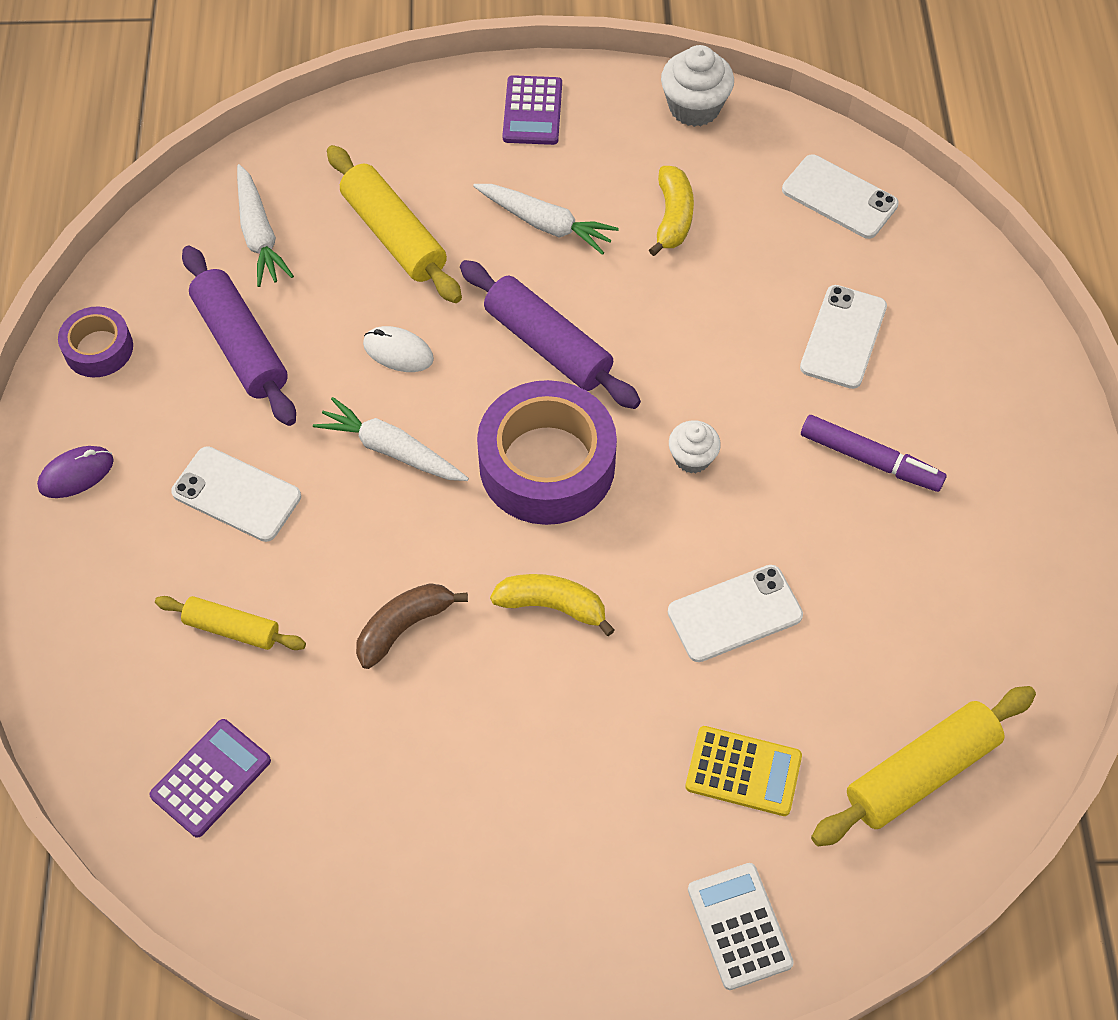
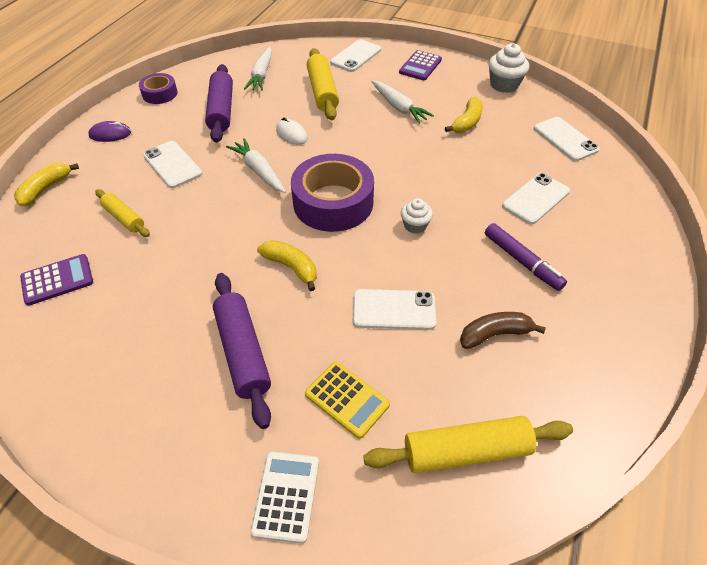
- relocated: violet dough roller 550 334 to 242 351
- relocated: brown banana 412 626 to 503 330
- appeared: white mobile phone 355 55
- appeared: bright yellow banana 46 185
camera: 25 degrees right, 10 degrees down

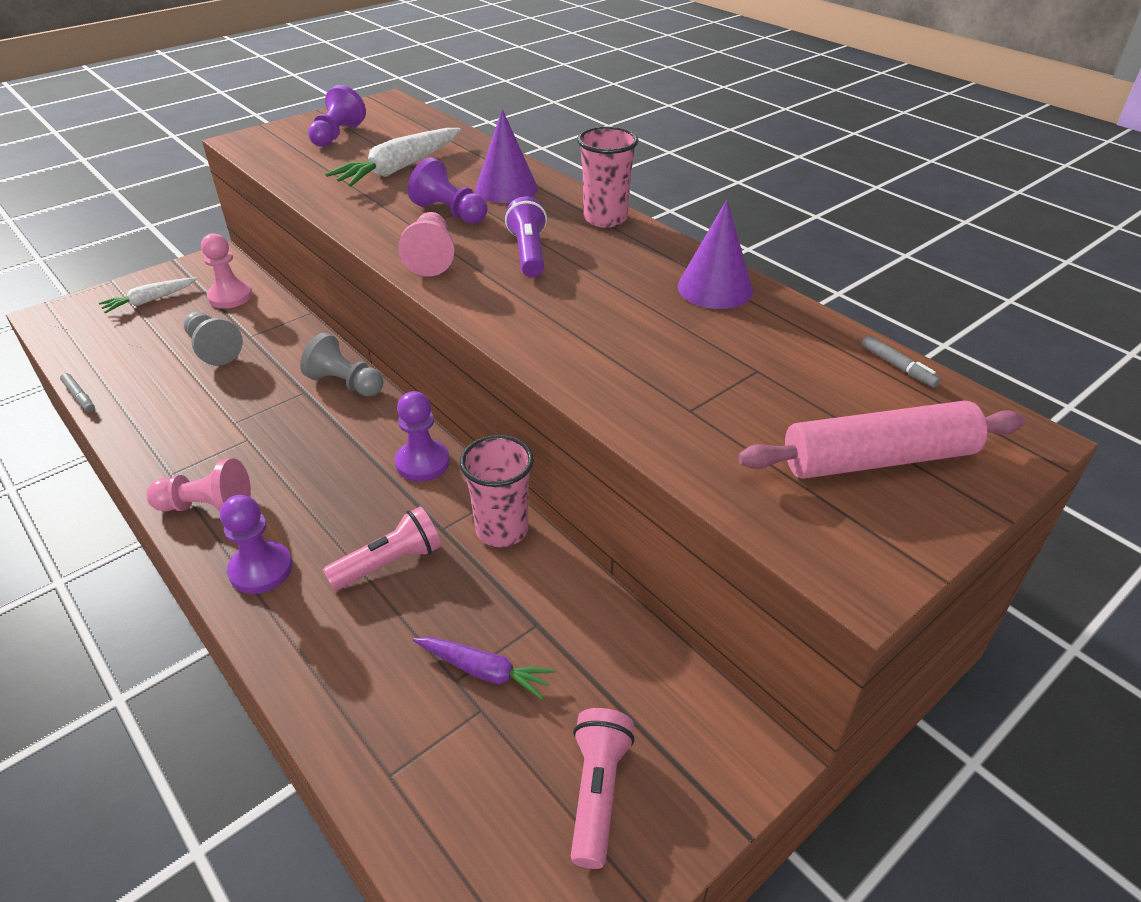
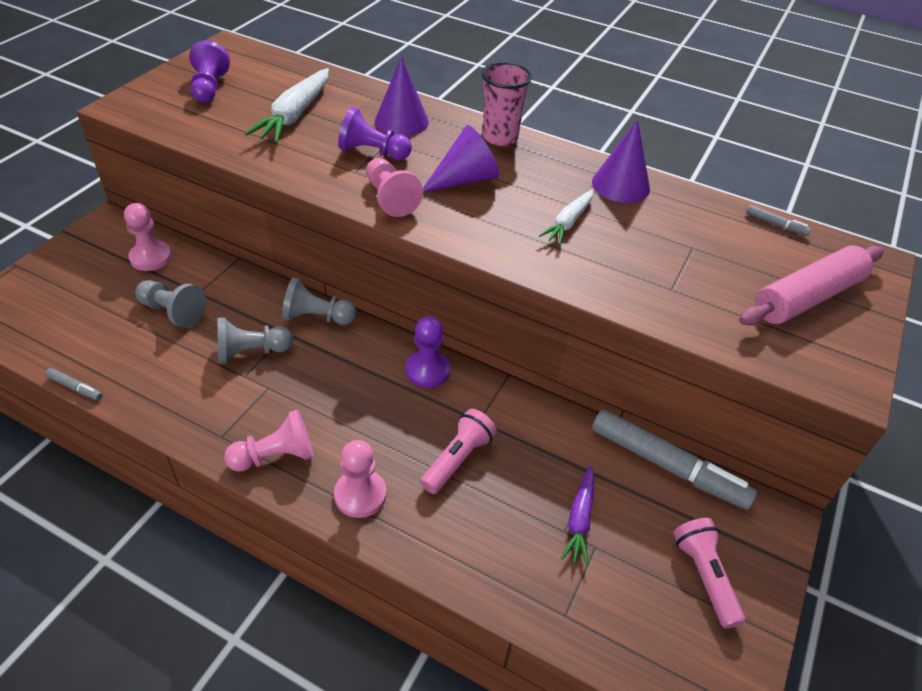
- exchanged: violet torch 526 237 to violet cone 461 158
- relocated: white carrot 148 296 to 566 217
- missing: rosy beaker 497 491
- colour: violet pawn 256 544 to rosy pawn 360 479
- spun: violet carrot 484 668 = 577 515 105 degrees clockwise
- appeared: gray pawn 255 341
- appeared: gray felt pen 674 459
camera: 25 degrees left, 5 degrees up

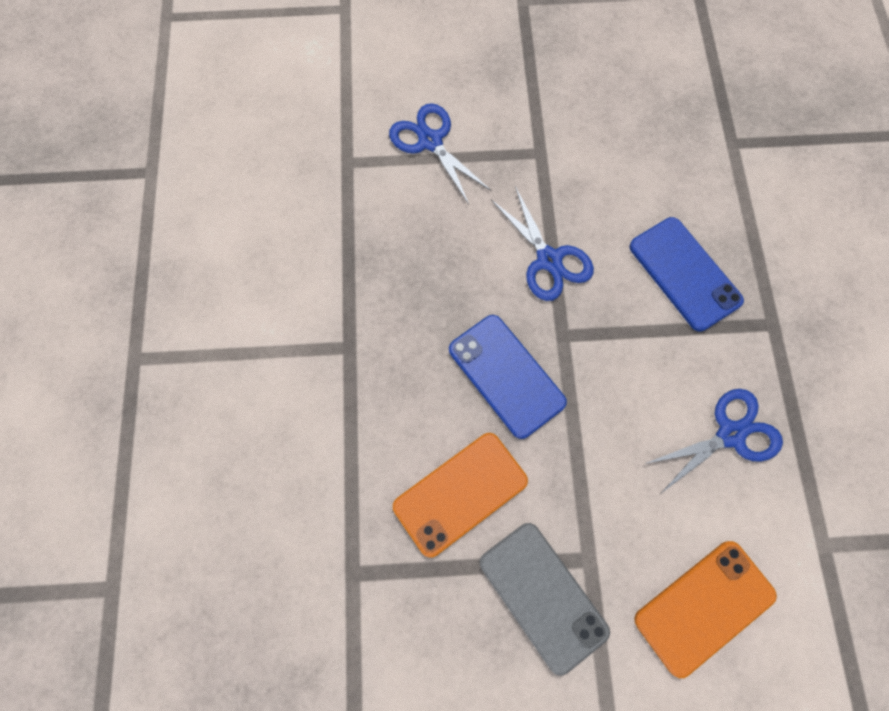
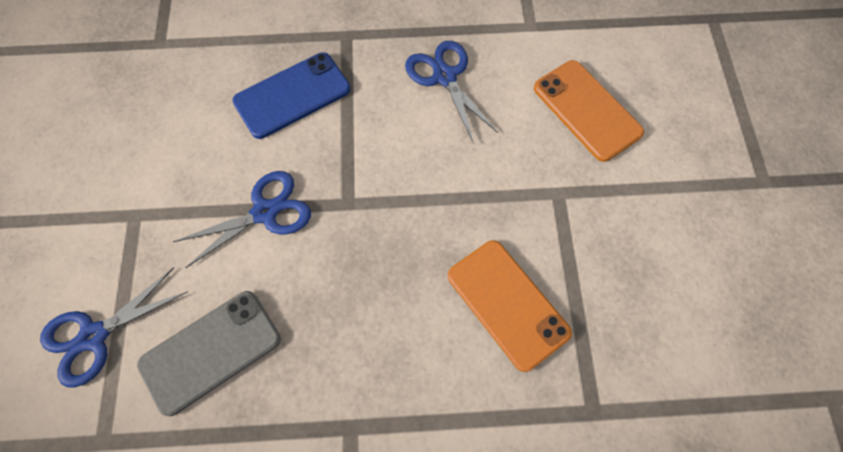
- missing: royal blue mobile phone 508 377
- relocated: gray mobile phone 545 599 to 209 353
camera: 90 degrees left, 5 degrees down

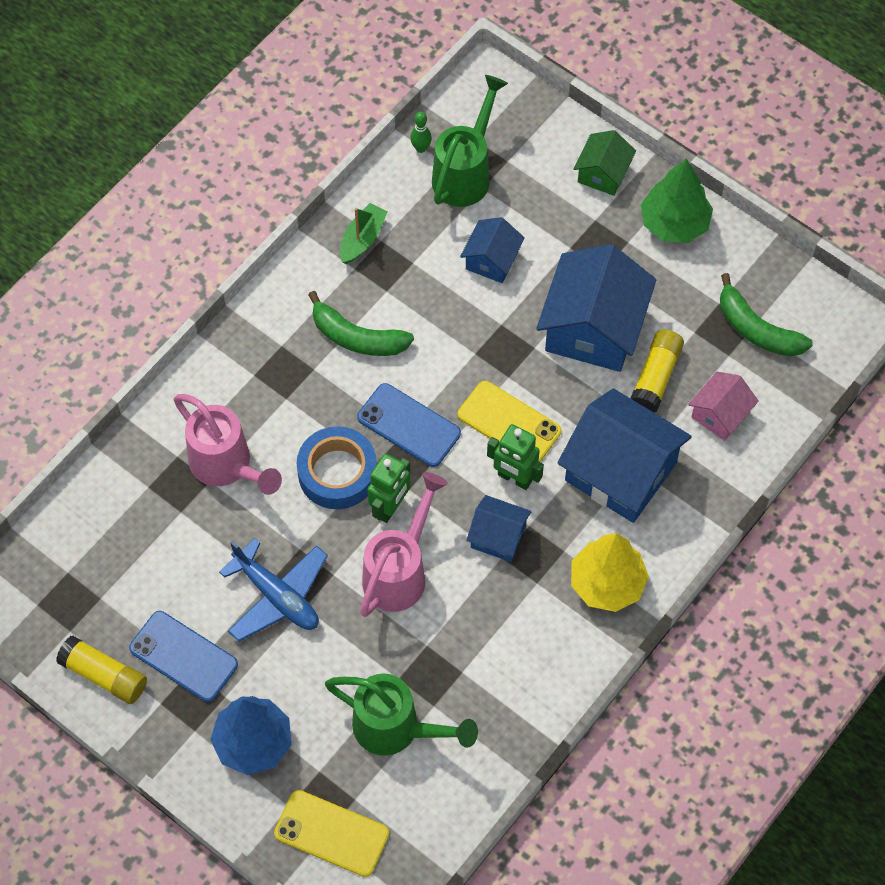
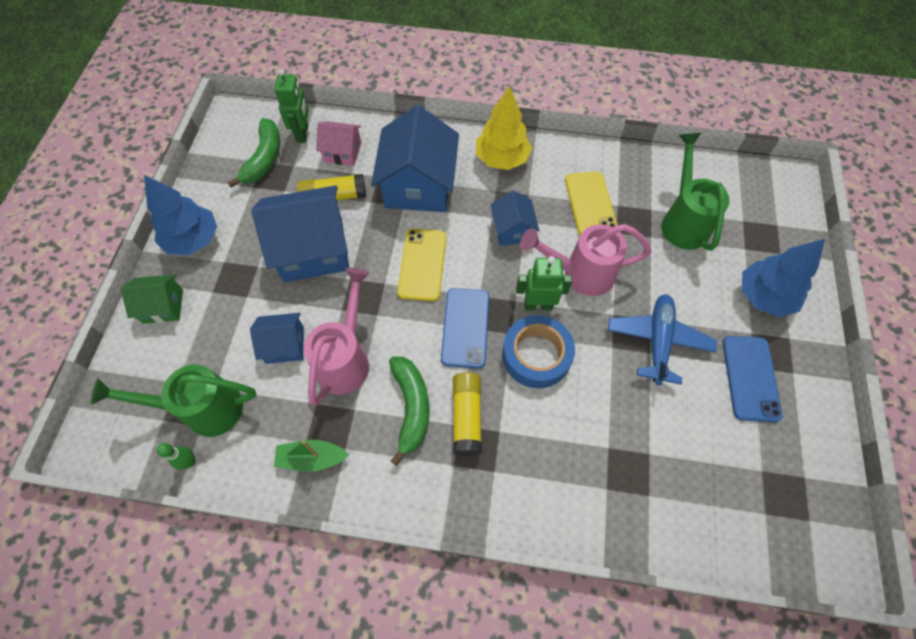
- colour: emerald toy tree 677 201 to royal blue toy tree 180 215
- relocated: rosy sprinkling can 228 444 to 337 337
- relocated: emerald robot 515 457 to 291 106
- relocated: bright yellow glue 101 670 to 467 414
- relocated: bright yellow mobile phone 331 833 to 591 203
camera: 120 degrees left, 0 degrees up

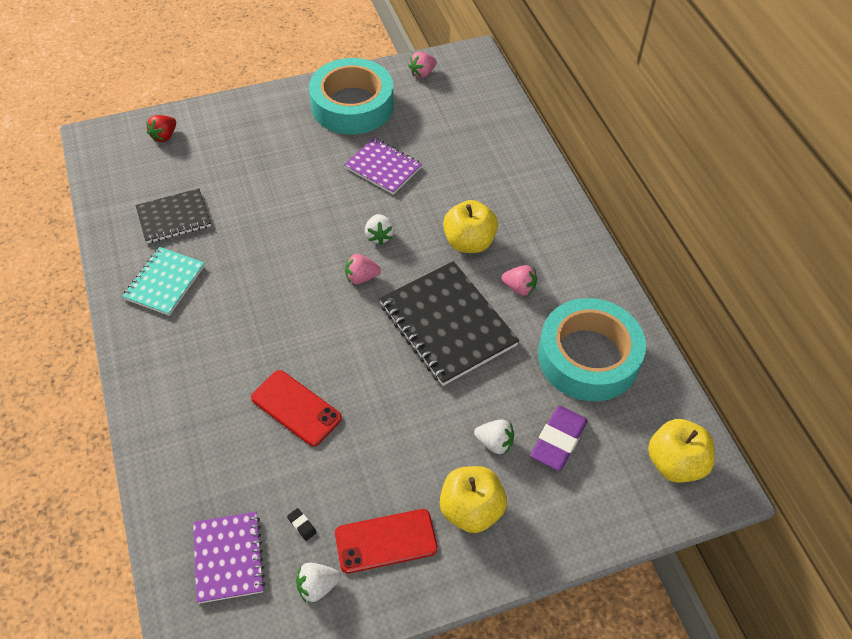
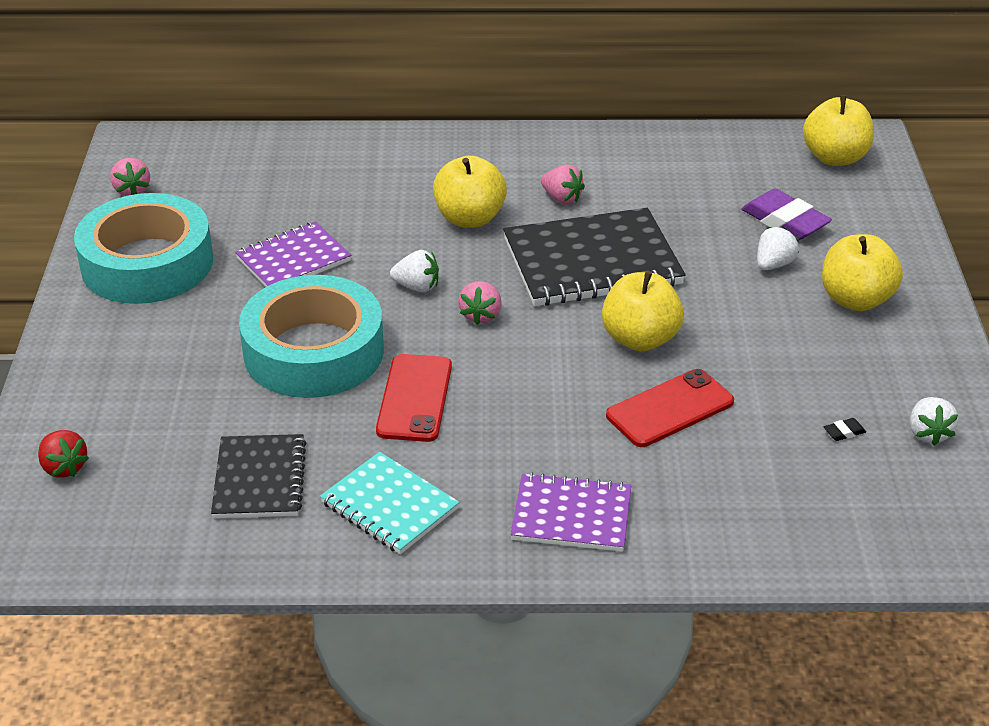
- spun: rosy berry 519 280 = 563 184 90 degrees clockwise
- relocated: turquoise roll of tape 592 349 to 311 336
- relocated: scarlet mobile phone 386 541 to 414 398
- relocated: violet notebook 229 558 to 570 512
- appeared: bright yellow apple 643 312
camera: 70 degrees left, 15 degrees down

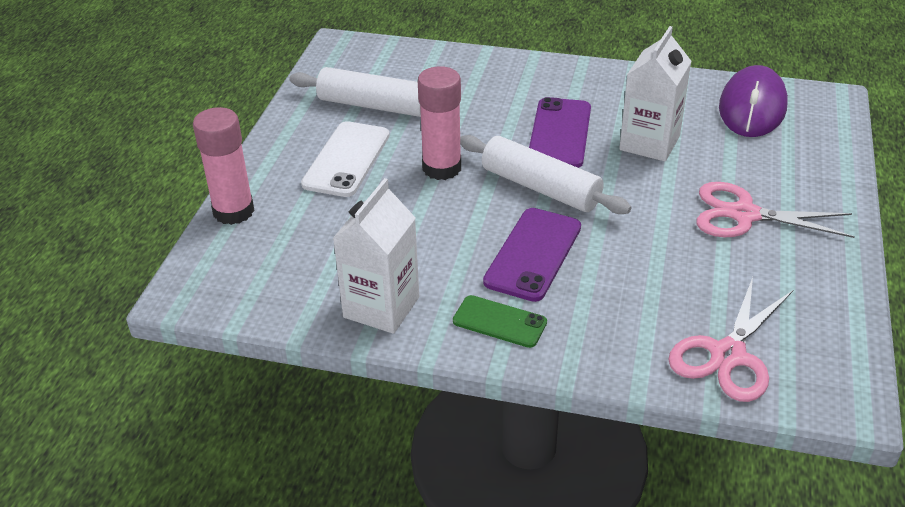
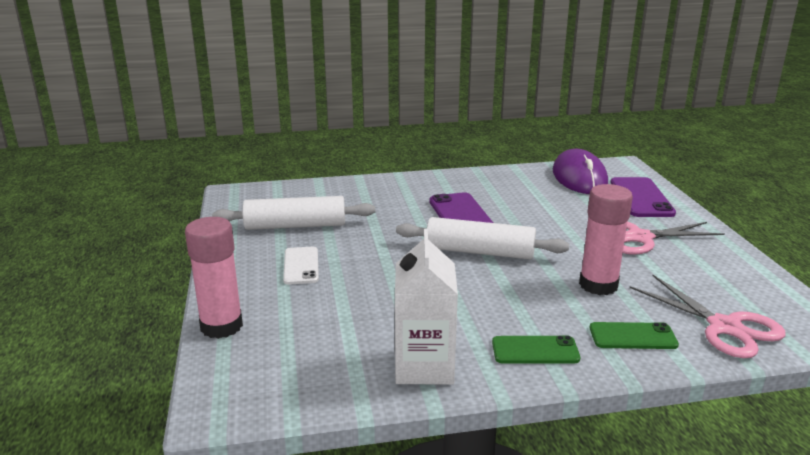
- missing: white juice carton 655 93
- relocated: rosy glue 439 123 to 606 239
- size: white mobile phone 345 159 = 301 266 x0.65
- relocated: violet mobile phone 532 255 to 643 197
- spun: rosy pair of scissors 730 339 = 708 316 45 degrees counterclockwise
- appeared: emerald mobile phone 634 335
camera: 25 degrees left, 15 degrees down

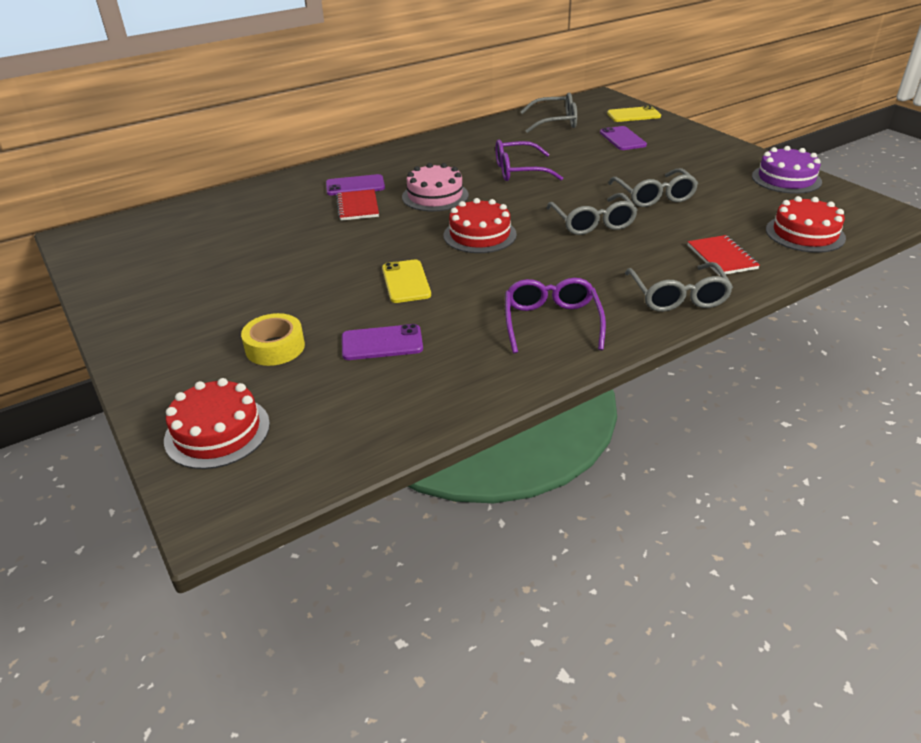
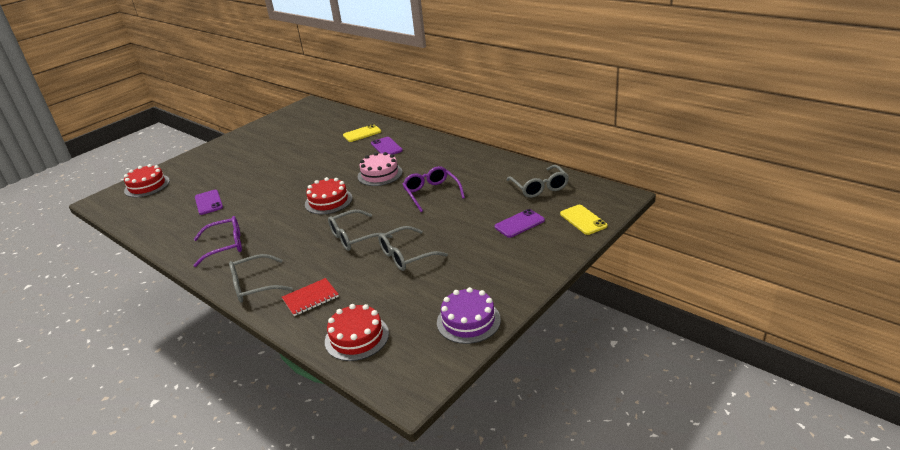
- missing: scarlet notebook 357 205
- relocated: bright yellow mobile phone 406 281 to 362 133
- missing: bright yellow roll of tape 273 339
camera: 75 degrees right, 5 degrees down

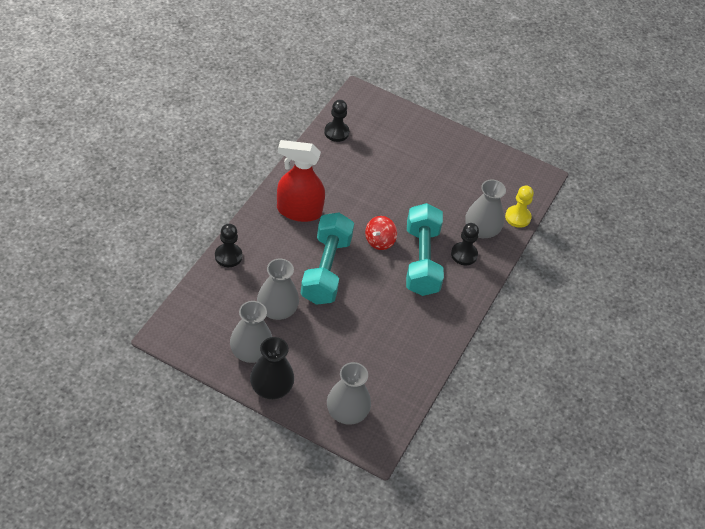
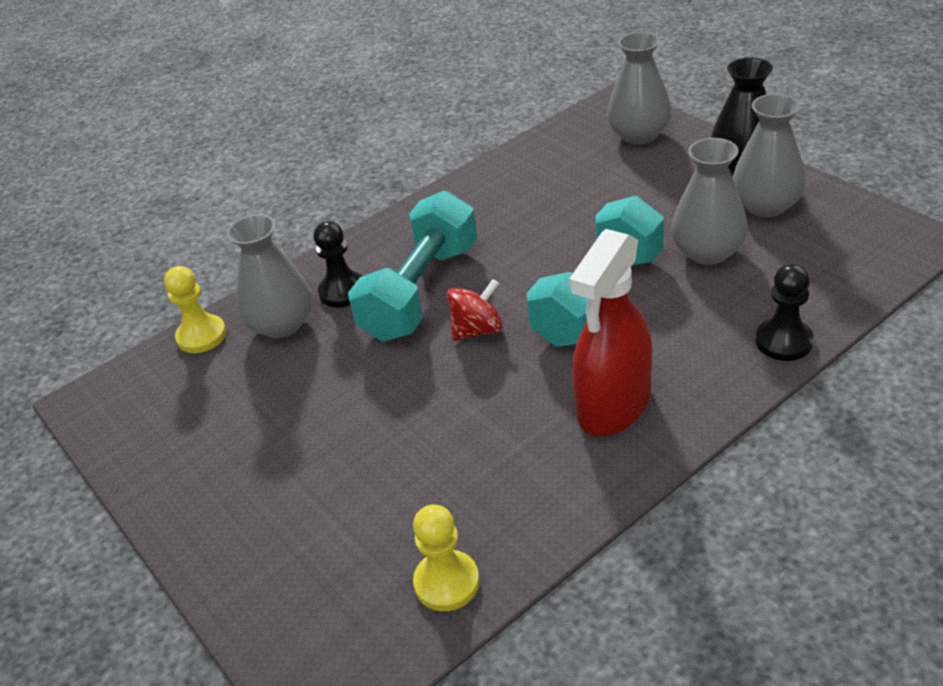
- colour: jet-black pawn 336 121 to bright yellow pawn 446 558
- spun: scarlet sprayer 301 181 = 610 332 90 degrees clockwise
camera: 145 degrees left, 10 degrees down

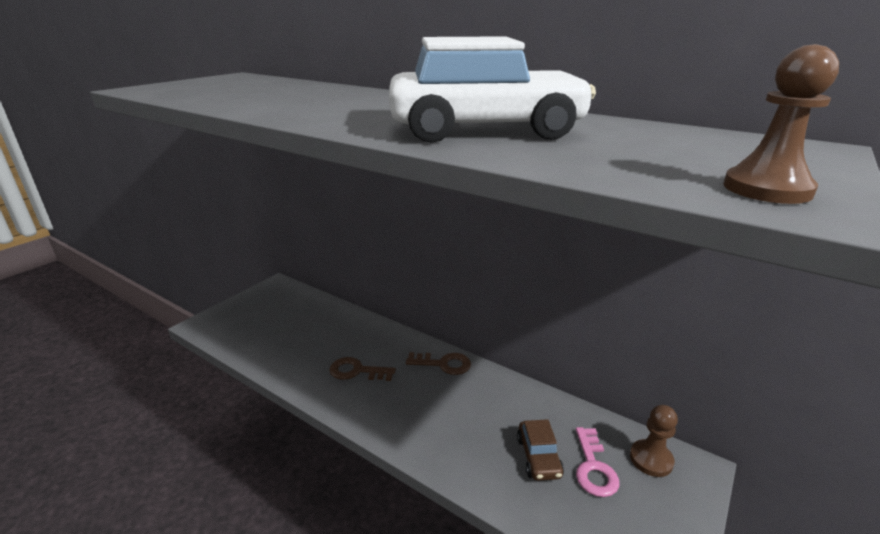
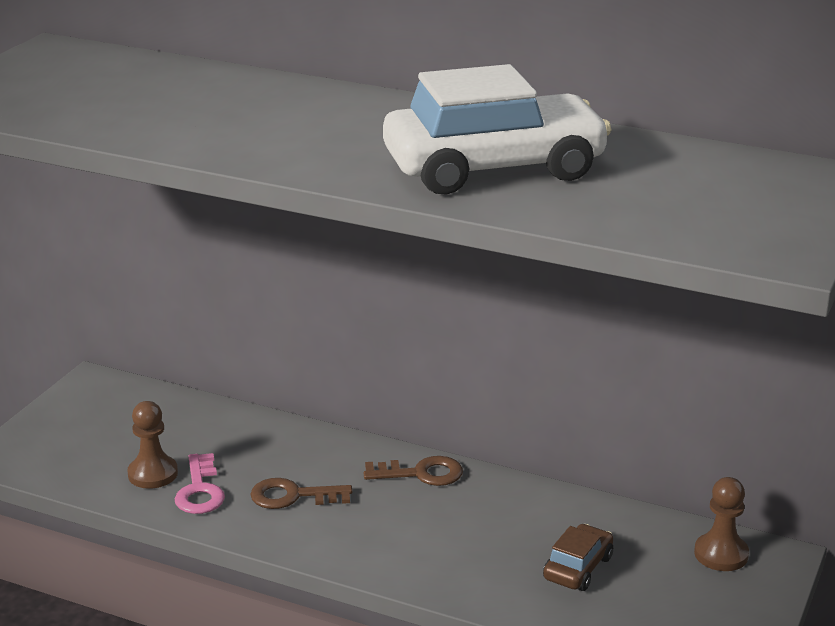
- relocated: brown pawn 781 124 to 152 445
- spun: brown car 540 450 = 578 557 135 degrees counterclockwise
- relocated: rosy key 597 462 to 199 483
camera: 10 degrees left, 0 degrees up

